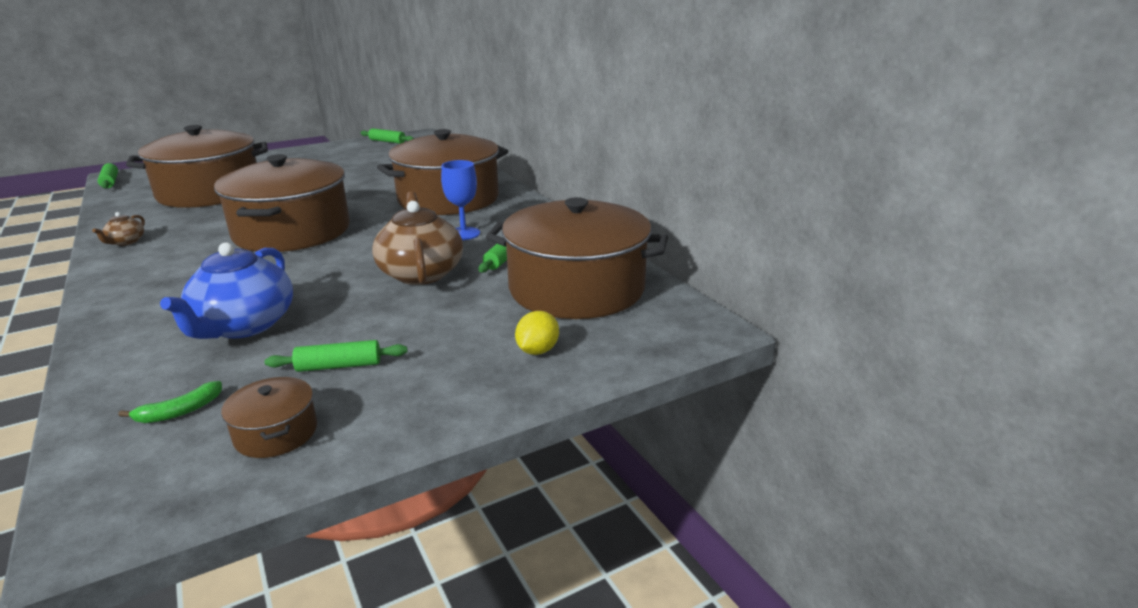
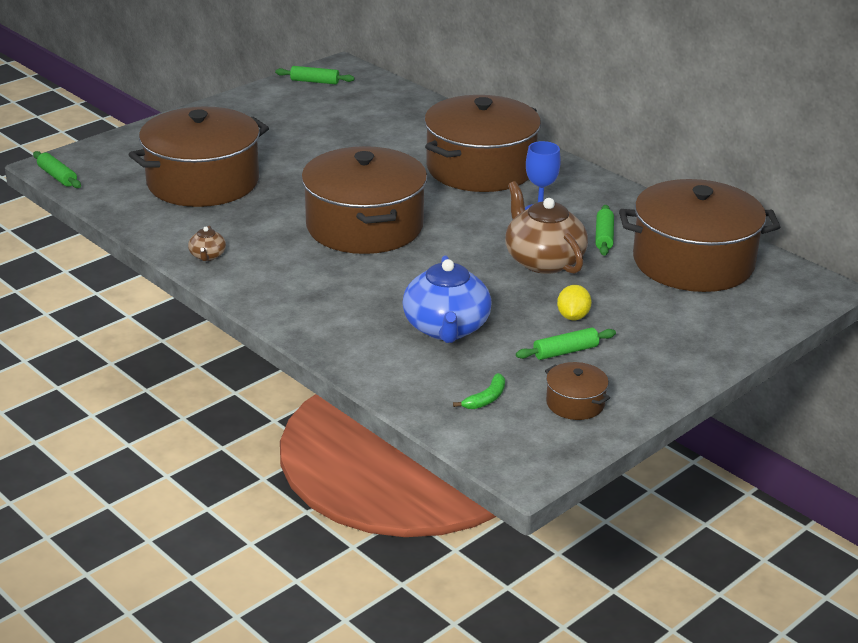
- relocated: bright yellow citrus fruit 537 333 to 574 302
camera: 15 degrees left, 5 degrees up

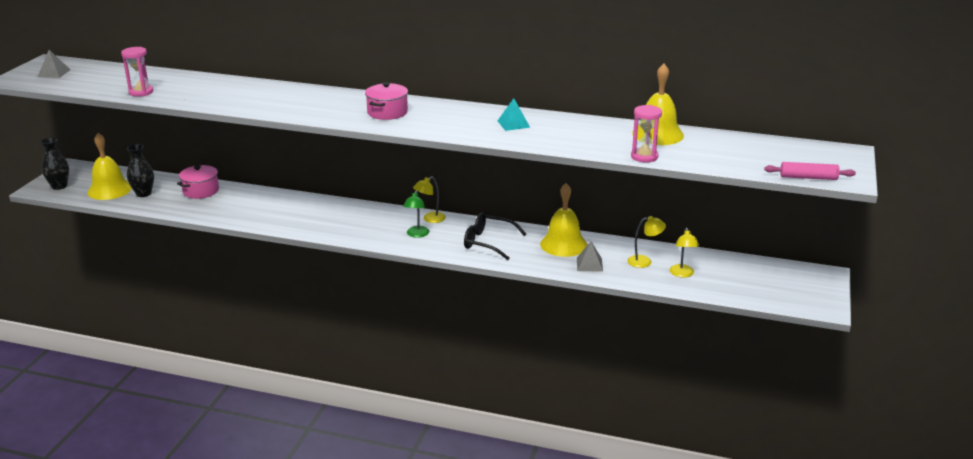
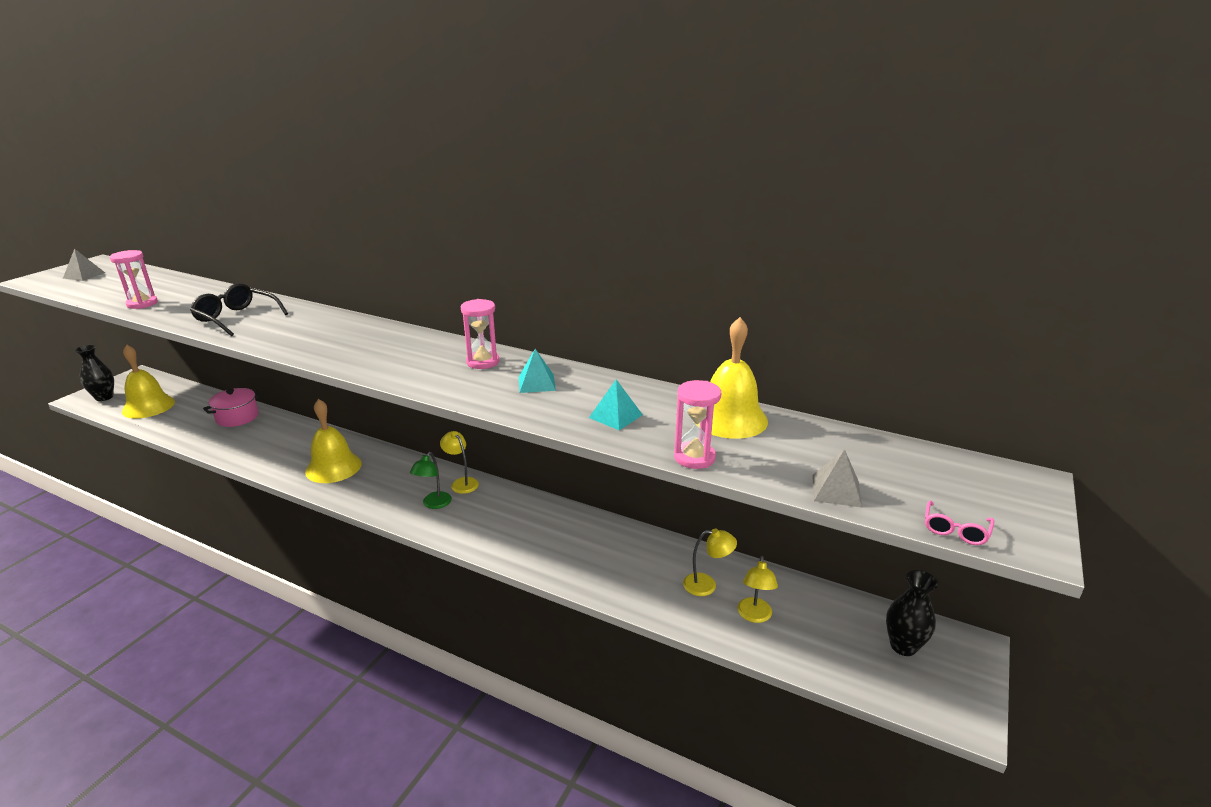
- missing: rosy pot 386 101
- relocated: jet-black tall vase 140 170 to 912 613
- exchanged: rosy dough roller 810 171 to rosy glasses 960 523
- spun: bright yellow lamp 429 200 = 459 462 75 degrees clockwise
- relocated: bright yellow bell 563 220 to 333 441
- relocated: jet-black glasses 495 236 to 239 309
- relocated: gray pyramid 590 256 to 837 478
- appeared: rosy sand timer 480 334
- appeared: turquoise pyramid 616 404
camera: 10 degrees right, 0 degrees up

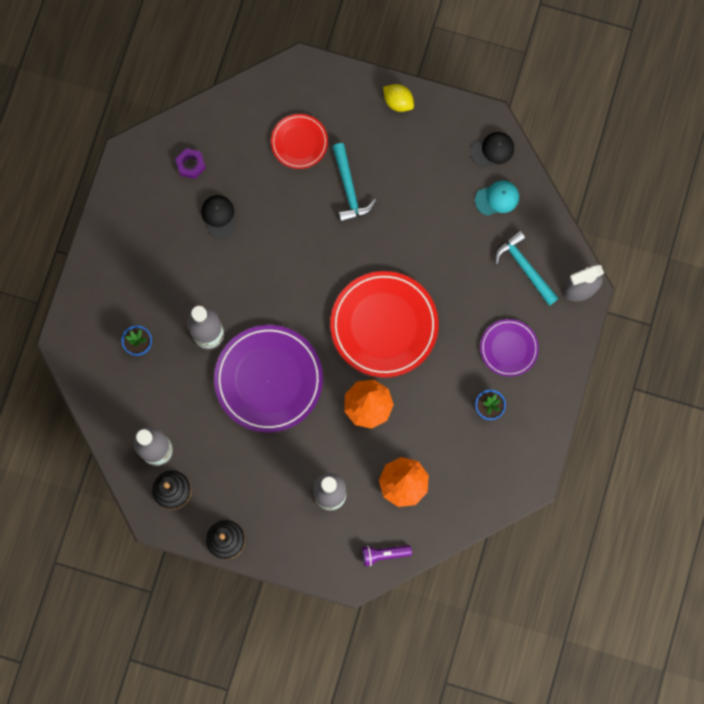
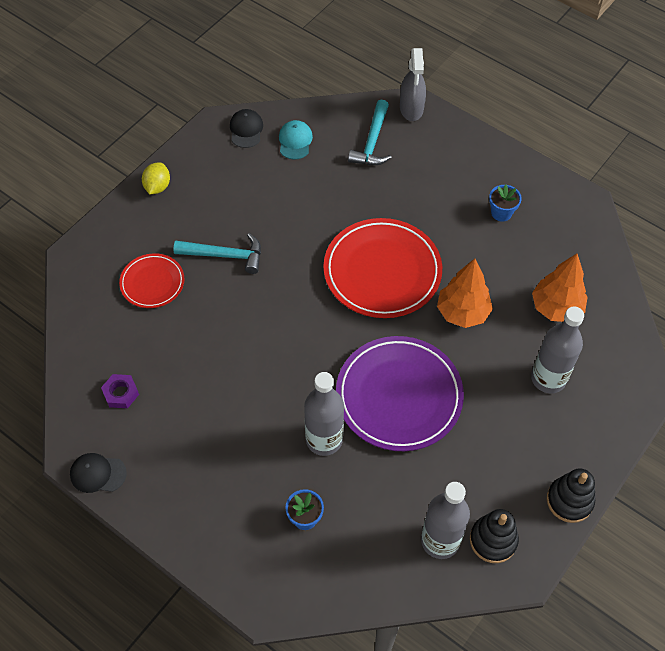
- spun: bright yellow citrus fruit 398 98 = 156 178 45 degrees counterclockwise
- relocated: jet-black peaked cap 218 217 to 98 473
- spun: turquoise hammer 527 268 = 370 132 60 degrees counterclockwise
- missing: violet flat dish 509 348
- missing: violet torch 387 555
camera: 70 degrees left, 20 degrees down

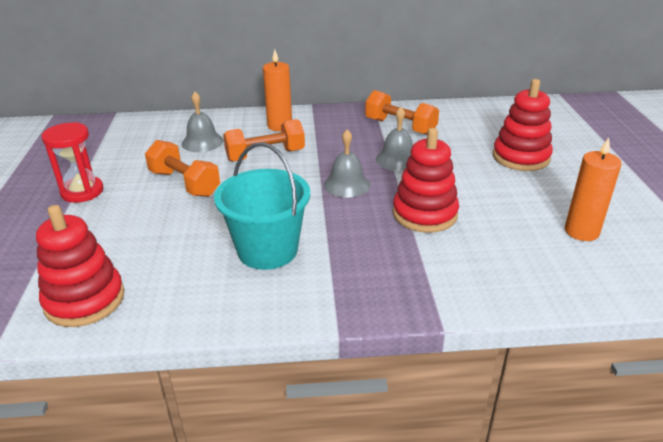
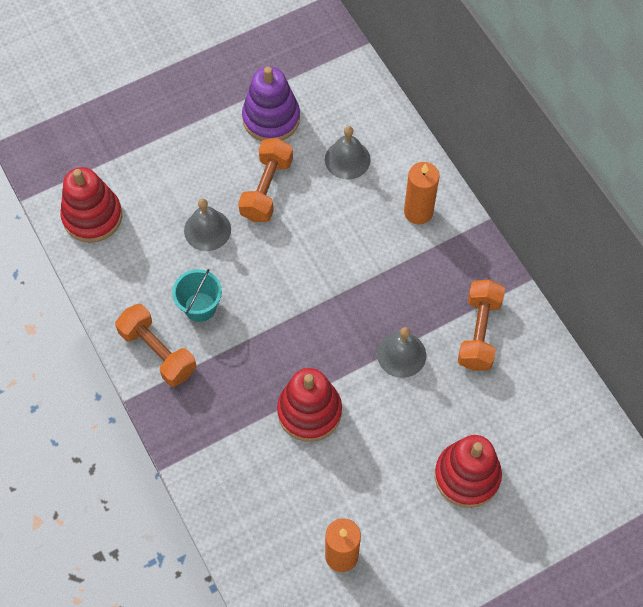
- relocated: orange-coloured dumbbell 264 140 to 155 345
- missing: scarlet sand timer 73 162
- relocated: gray bell 347 163 to 207 225
- size: turquoise sand bucket 262 206 = 197 295 x0.61
- appeared: violet stacking toy 271 104
camera: 65 degrees right, 30 degrees up

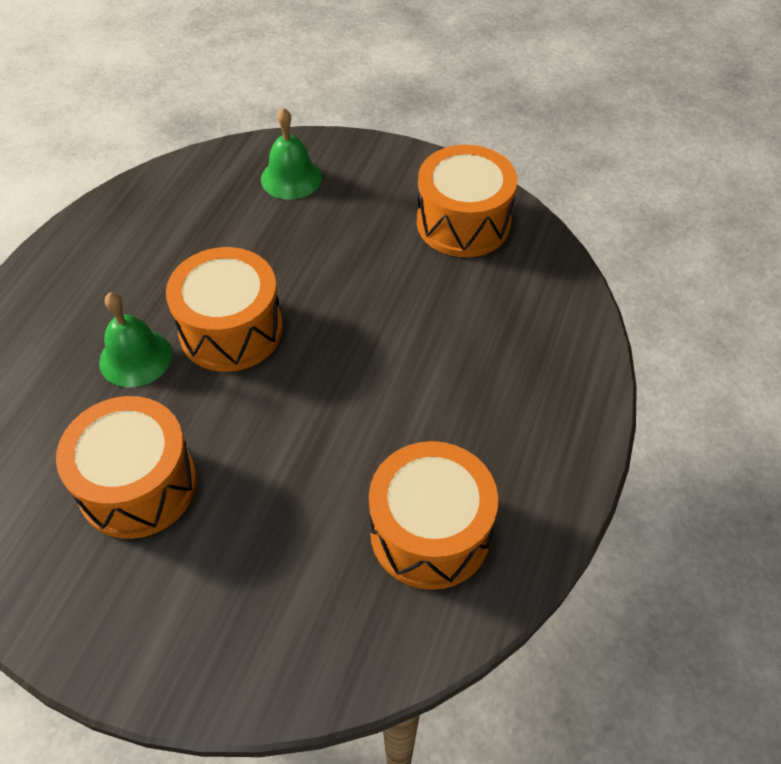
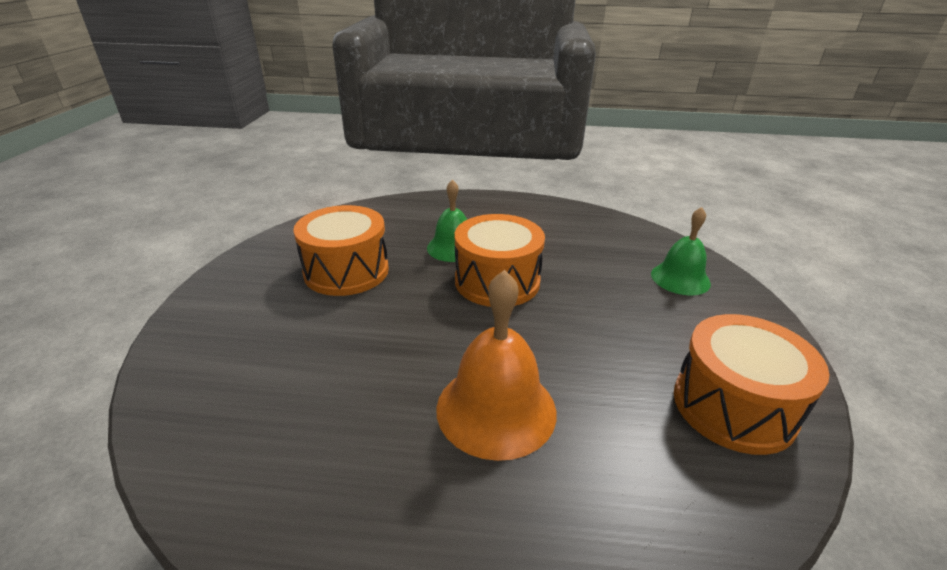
- missing: orange-coloured drum 433 515
- appeared: orange-coloured bell 496 365
camera: 75 degrees right, 20 degrees down

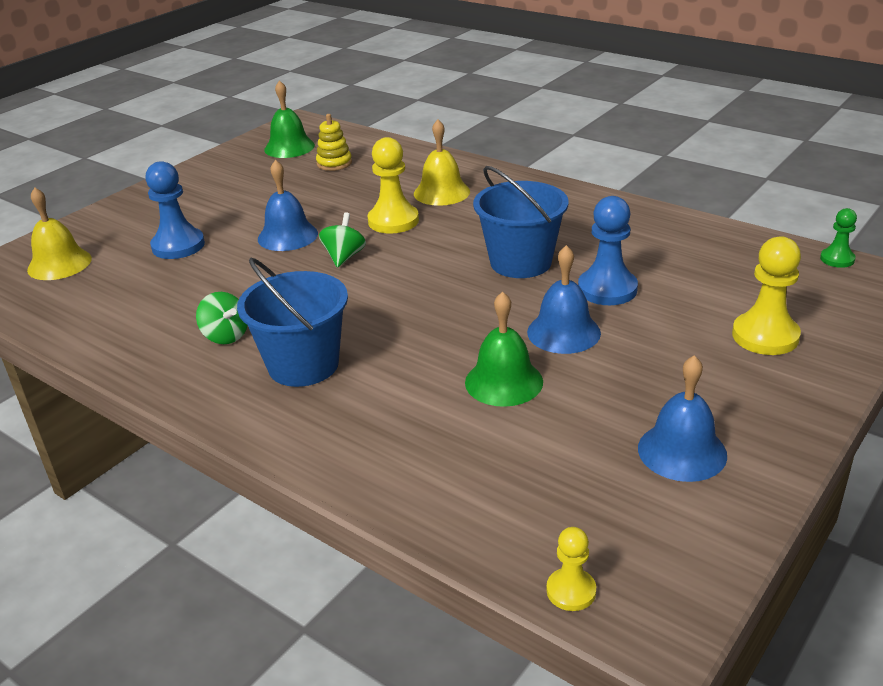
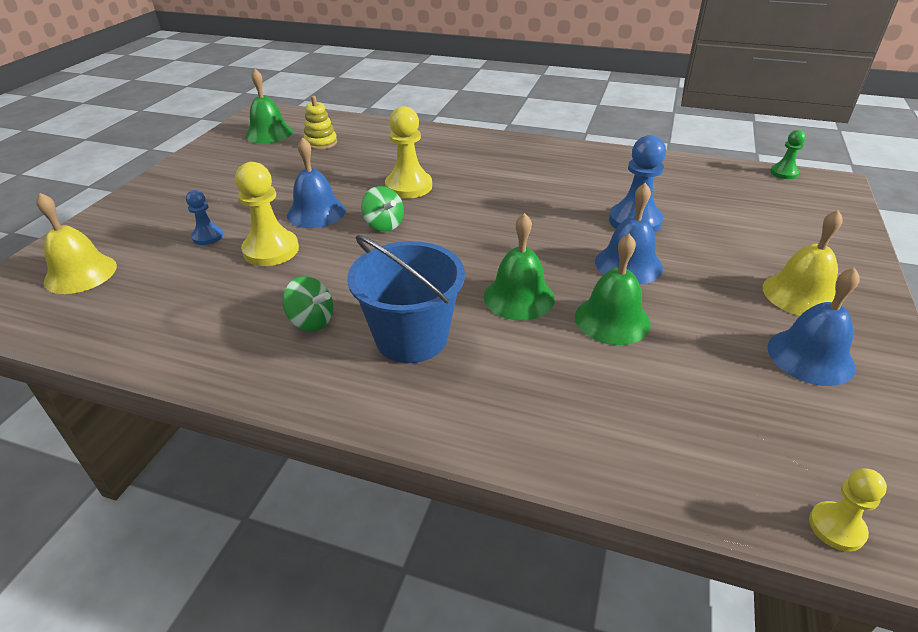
- relocated: bright yellow bell 442 162 to 803 263
- size: royal blue pawn 175 210 = 204 217 x0.56
- missing: royal blue sand bucket 521 222
- spun: emerald toy top 342 240 = 382 208 150 degrees clockwise
- relocated: bright yellow pawn 766 295 to 267 214
- appeared: emerald bell 519 266
camera: 20 degrees left, 5 degrees up

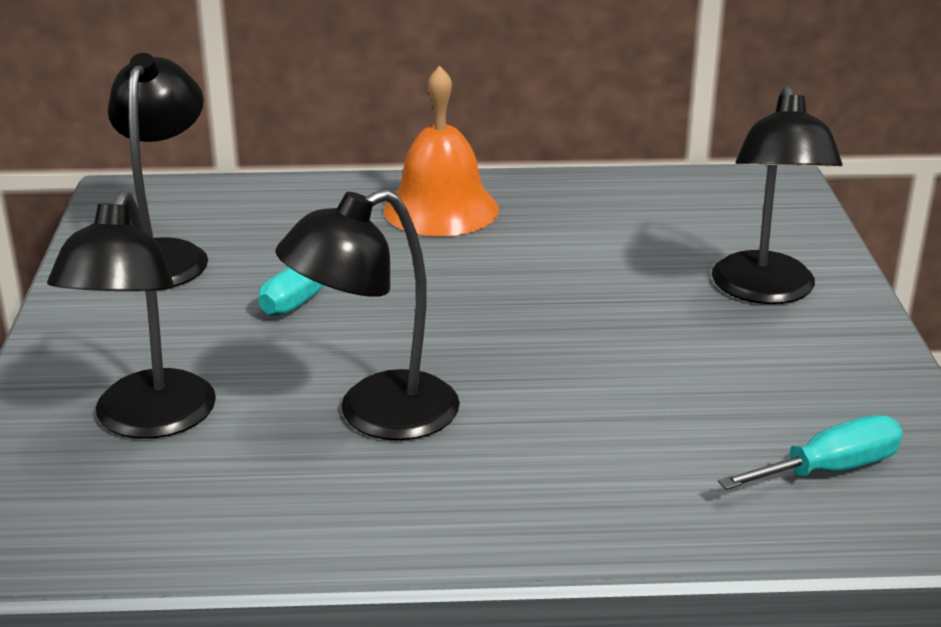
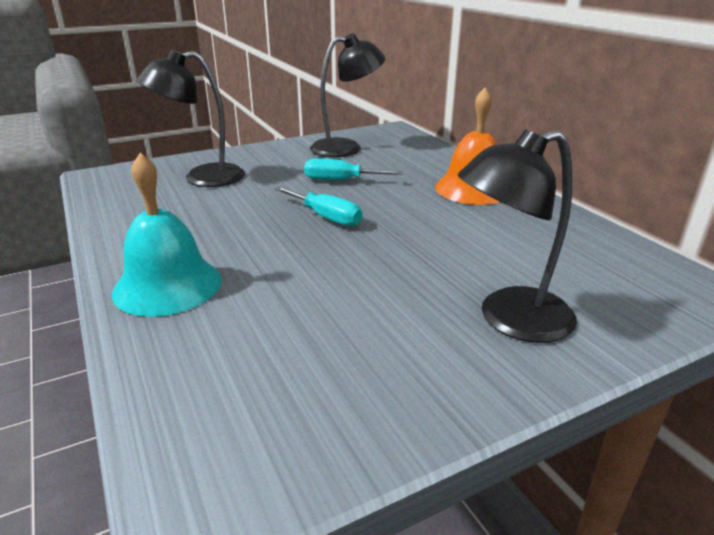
- missing: jet-black lamp 367 314
- relocated: turquoise flat screwdriver 810 452 to 318 207
- appeared: turquoise bell 167 235
camera: 65 degrees right, 0 degrees up

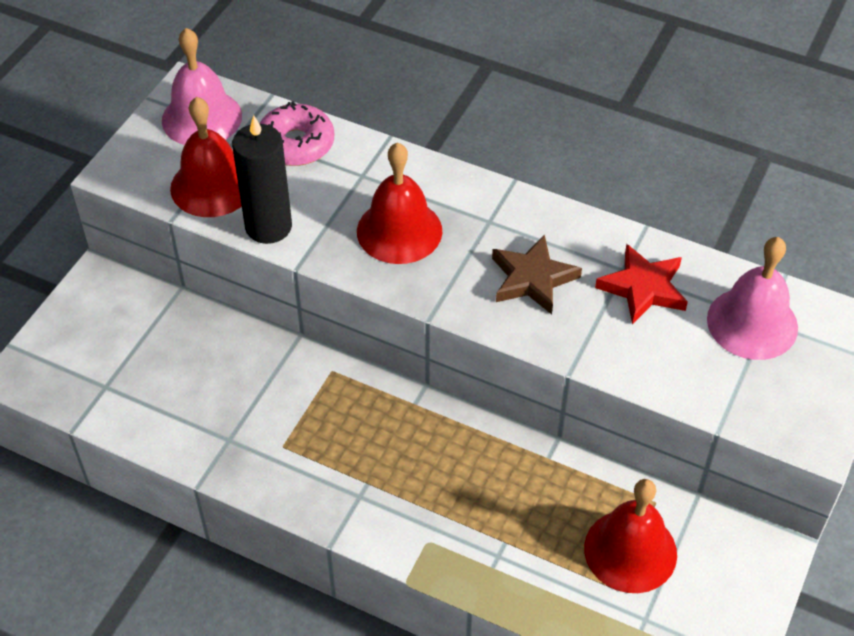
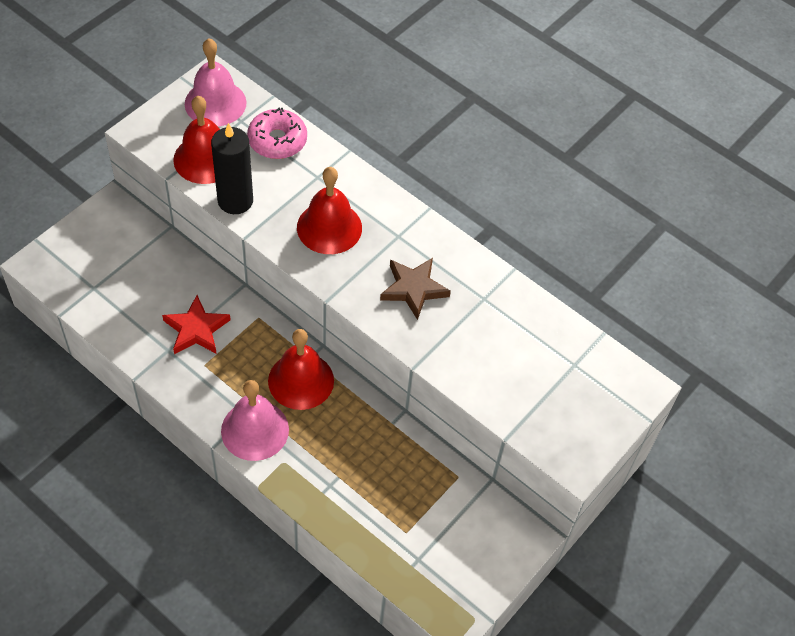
- relocated: rosy bell 752 298 to 255 420
- relocated: scarlet star 641 284 to 196 324
- relocated: scarlet bell 630 536 to 301 369
camera: 10 degrees right, 5 degrees up

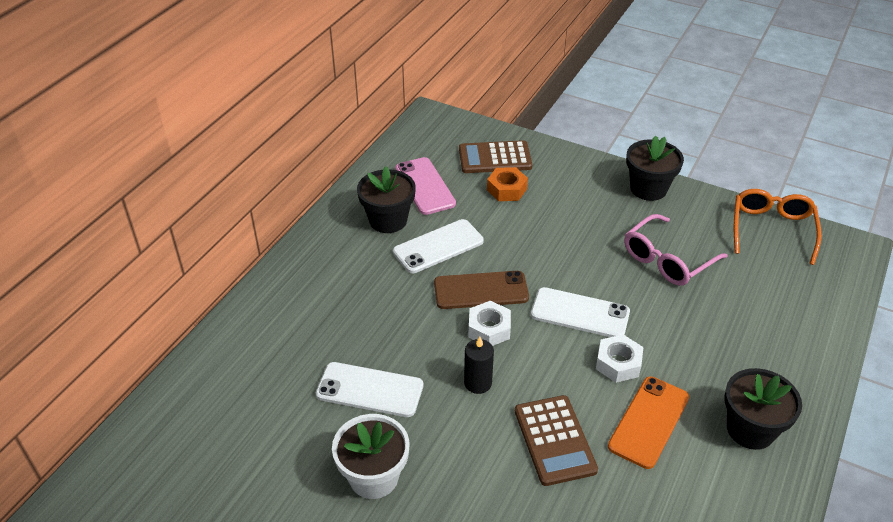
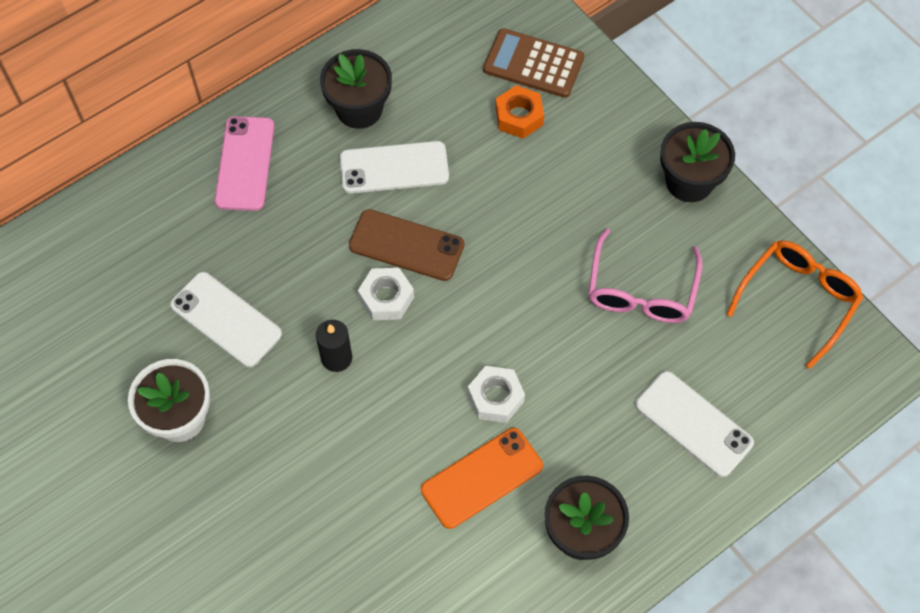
- relocated: rosy mobile phone 425 186 to 244 163
- spun: rosy glasses 676 250 = 645 275 60 degrees counterclockwise
- relocated: white mobile phone 580 312 to 694 424
- missing: brown pocket calculator 556 440
camera: 25 degrees right, 20 degrees up

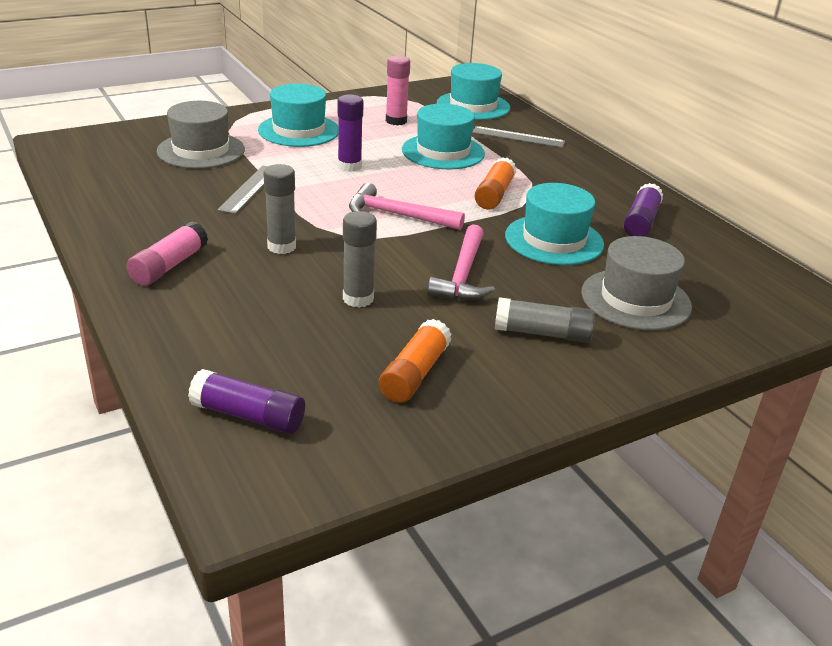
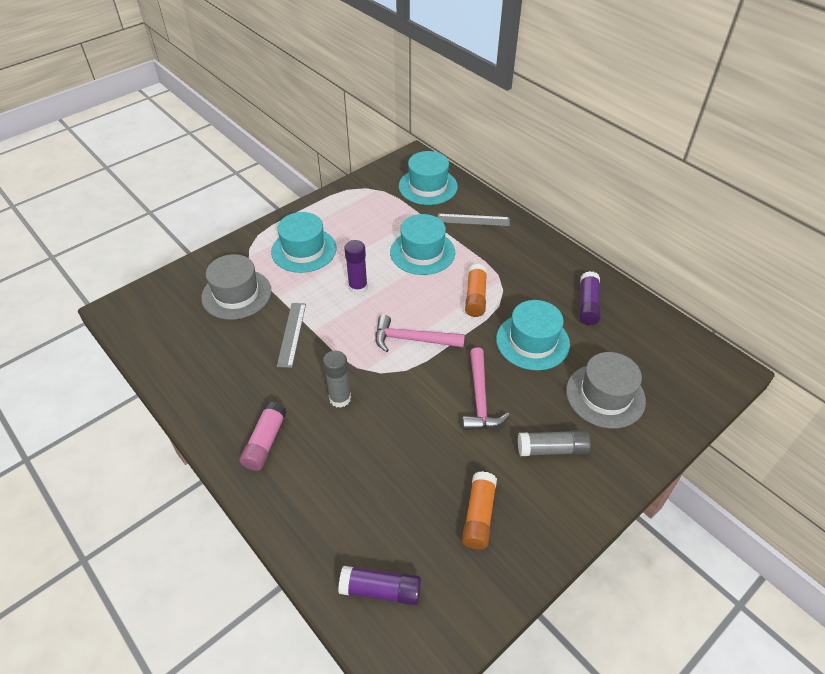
- missing: rosy glue 398 90
- missing: gray glue 360 259
camera: 10 degrees left, 15 degrees up

